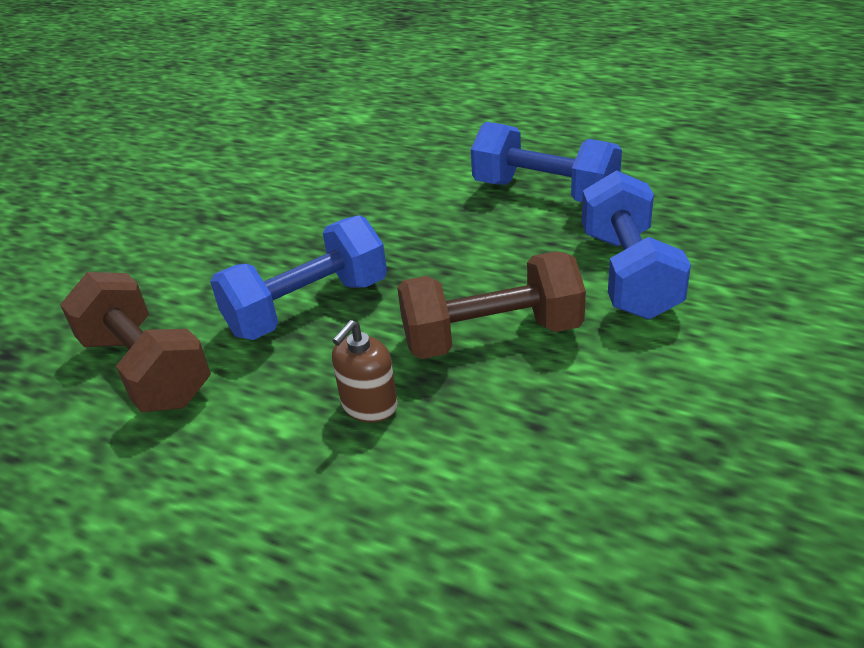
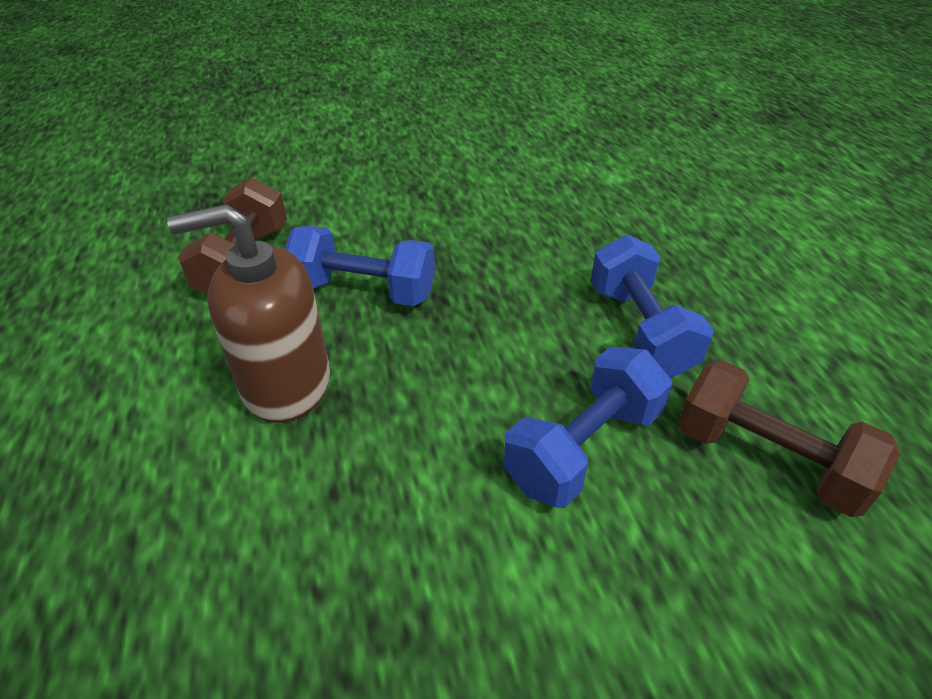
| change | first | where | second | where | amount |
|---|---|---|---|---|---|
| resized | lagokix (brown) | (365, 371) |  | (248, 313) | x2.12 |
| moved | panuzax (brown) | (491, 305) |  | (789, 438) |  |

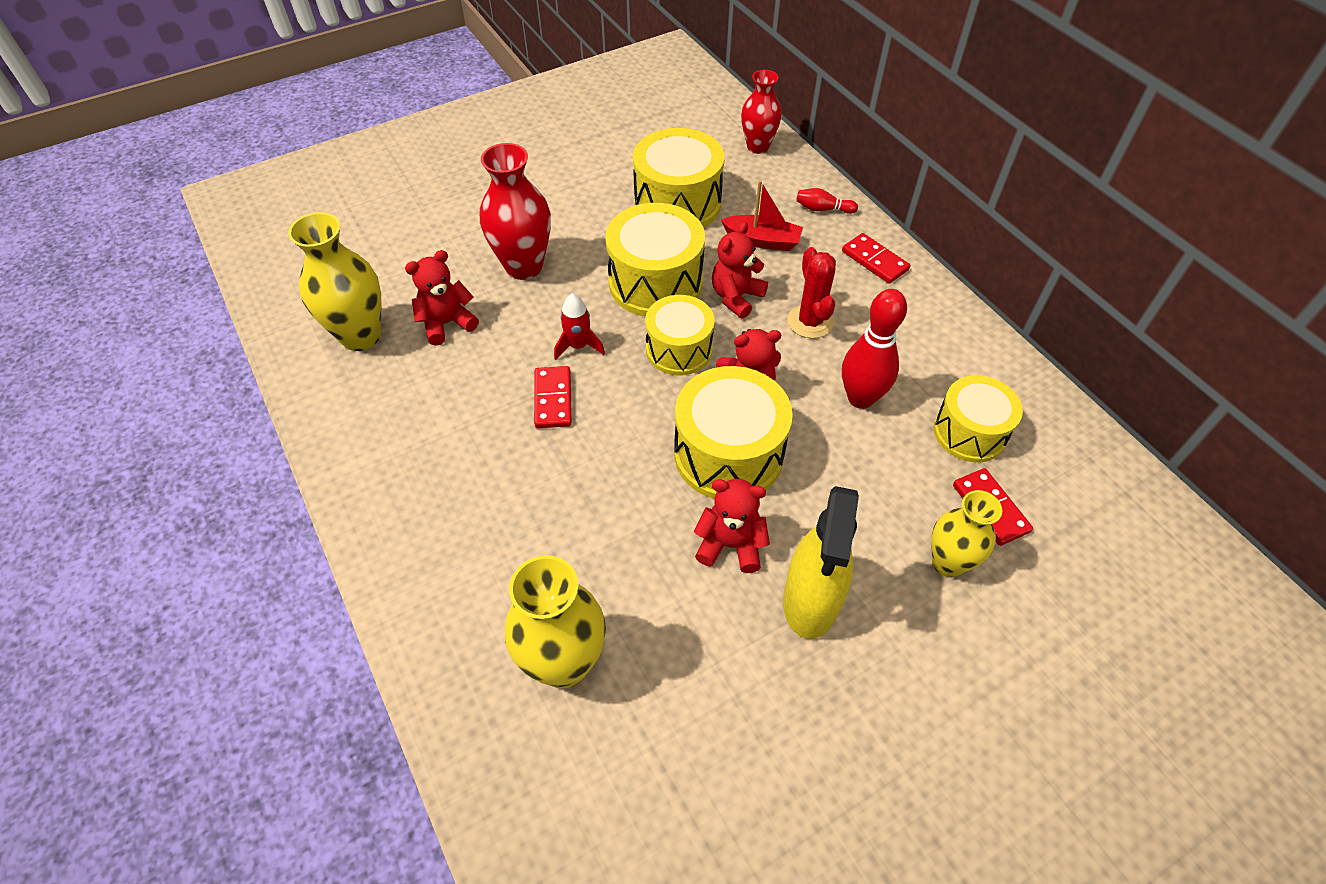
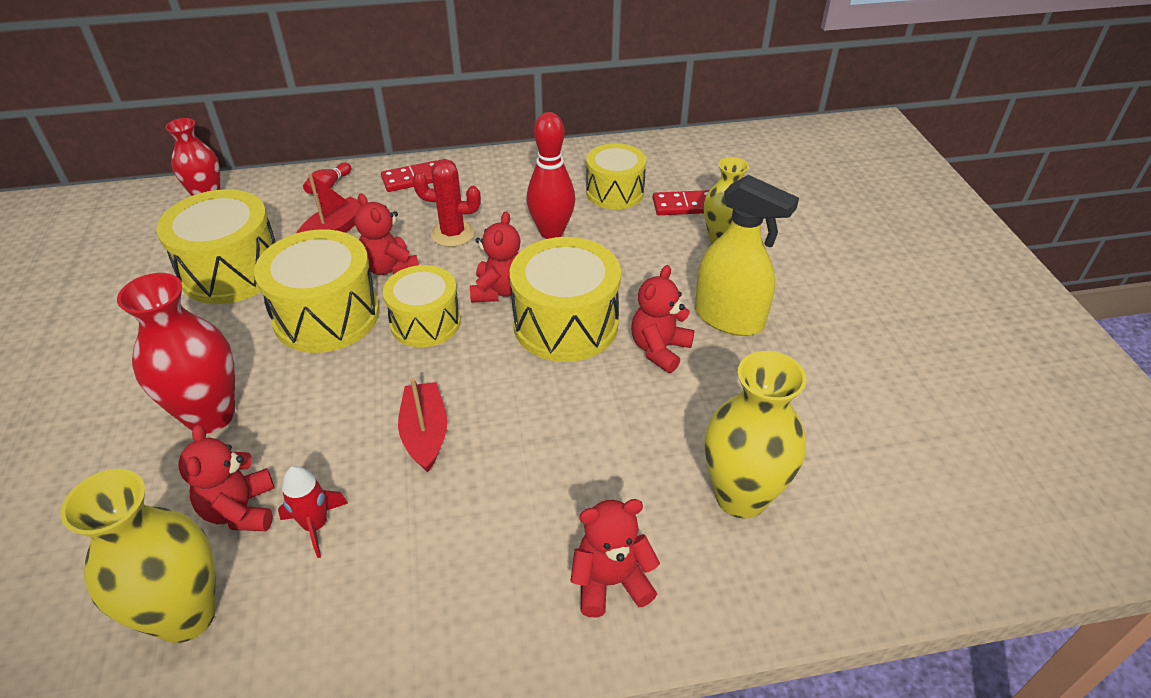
| change | first | where | second | where | amount |
|---|---|---|---|---|---|
| replaced | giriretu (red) | (553, 397) | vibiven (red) | (422, 425) |  |
| moved | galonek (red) | (579, 327) |  | (313, 512) |  |
| added |  |  | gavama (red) | (615, 558) |  |

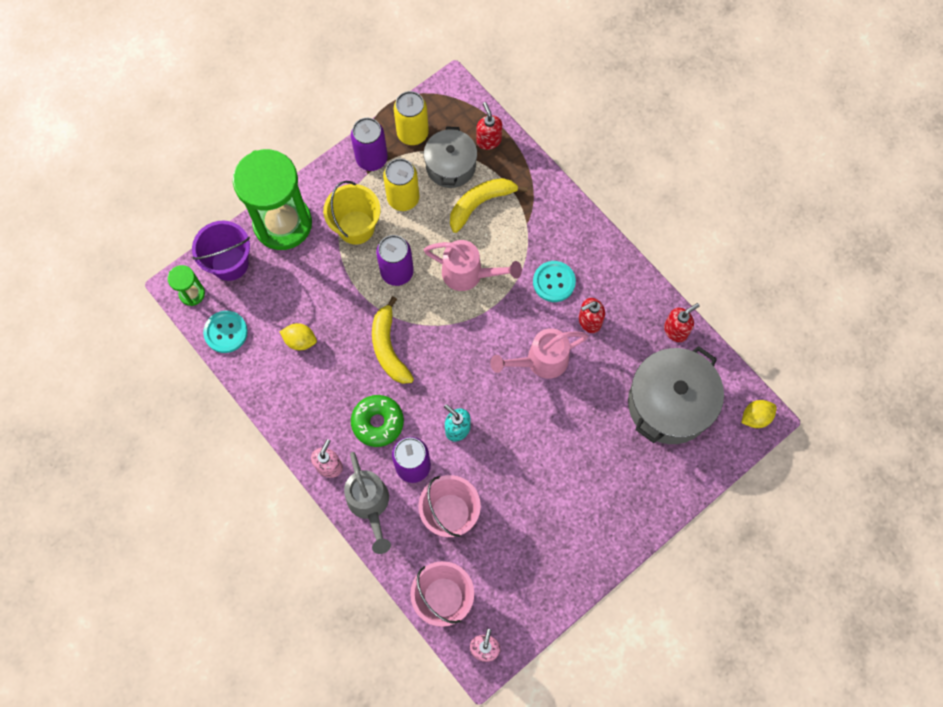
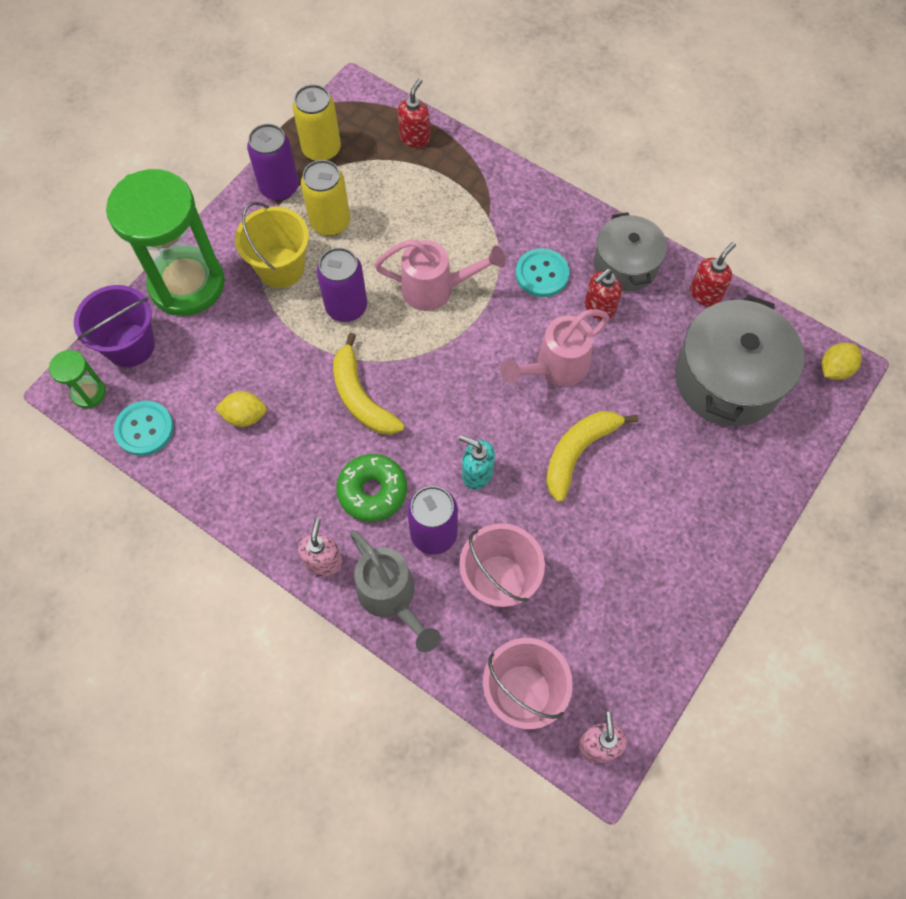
| change | first | where | second | where | amount |
|---|---|---|---|---|---|
| moved | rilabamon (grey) | (450, 157) |  | (630, 252) |  |
| moved | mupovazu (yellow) | (489, 205) |  | (592, 456) |  |
| turned | lagokix (red) | (489, 126) |  | (414, 113) | 60 degrees clockwise |

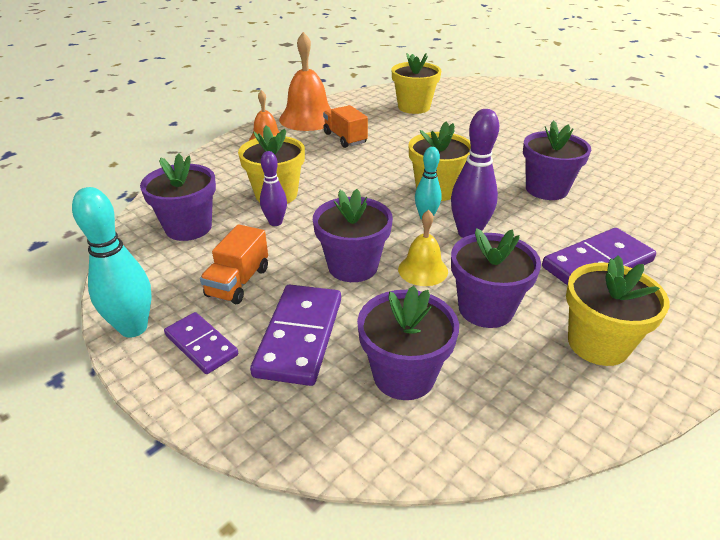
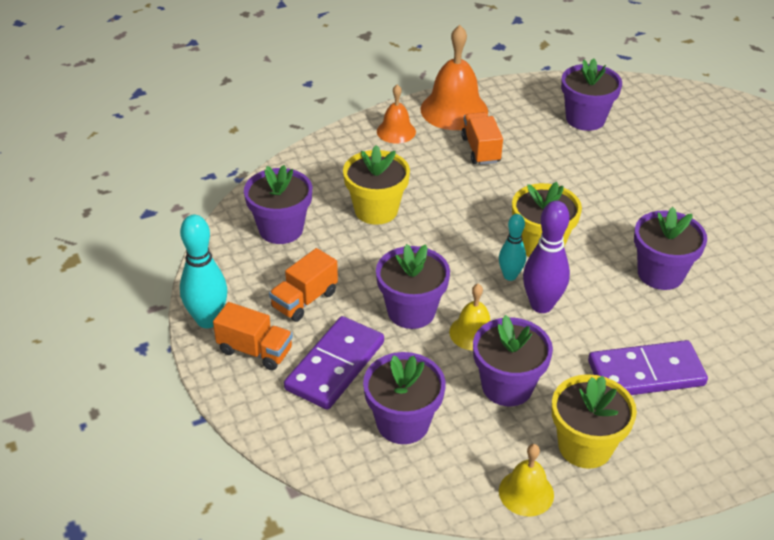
| change | first | where | second | where | amount |
|---|---|---|---|---|---|
| replaced | giriretu (purple) | (201, 343) | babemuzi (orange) | (253, 336) |  |
| removed | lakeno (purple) | (273, 188) |  |  |  |
| recoloured | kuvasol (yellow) | (416, 83) | kuvasol (purple) | (591, 94) |  |
| added |  |  | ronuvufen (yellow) | (526, 480) |  |

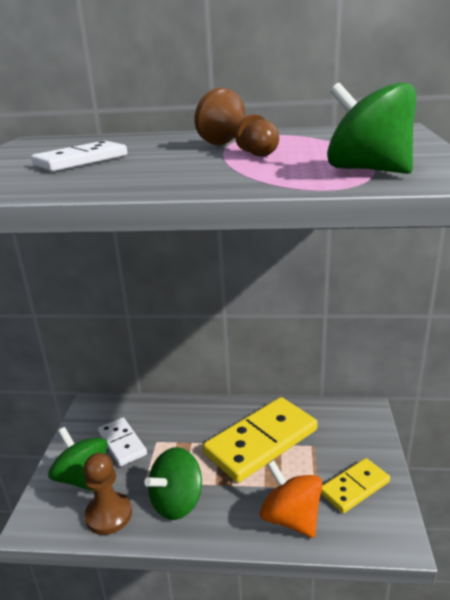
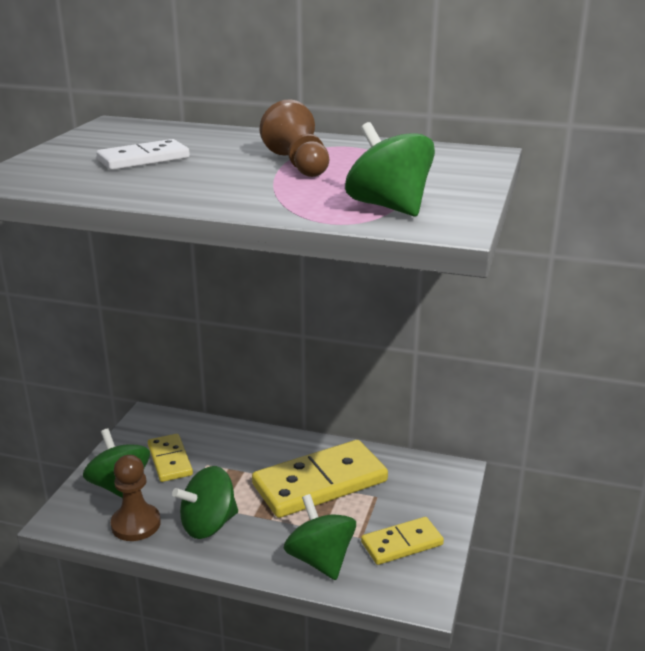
| change | first | where | second | where | amount |
|---|---|---|---|---|---|
| recoloured | giriretu (white) | (122, 441) | giriretu (yellow) | (170, 458) |  |
| recoloured | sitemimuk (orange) | (291, 499) | sitemimuk (green) | (319, 537) |  |

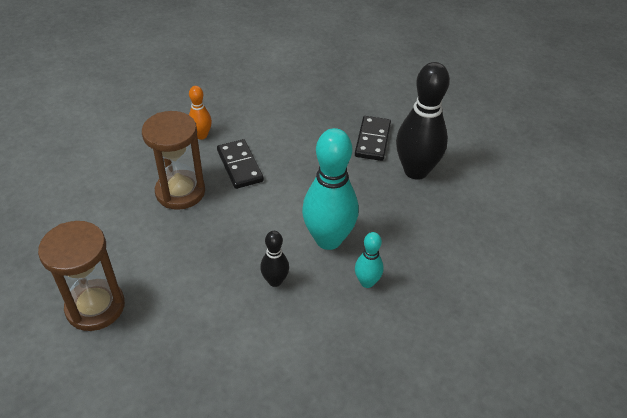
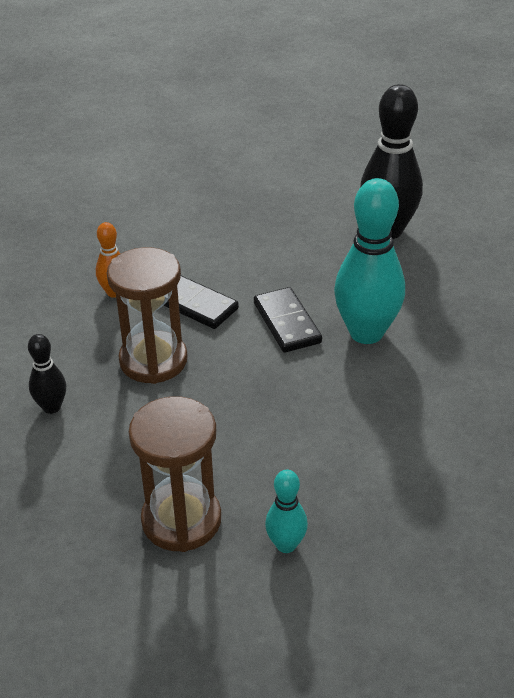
| change | first | where | second | where | amount |
|---|---|---|---|---|---|
| moved | lakeno (black) | (274, 259) |  | (47, 374) |  |
| moved | giriretu (black) | (373, 138) |  | (288, 320) |  |
| moved | lakeno (turquoise) | (369, 260) |  | (286, 511) |  |

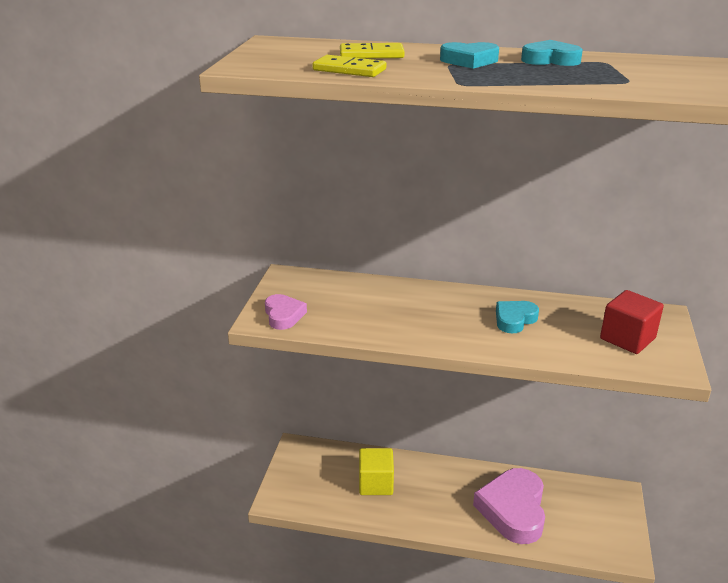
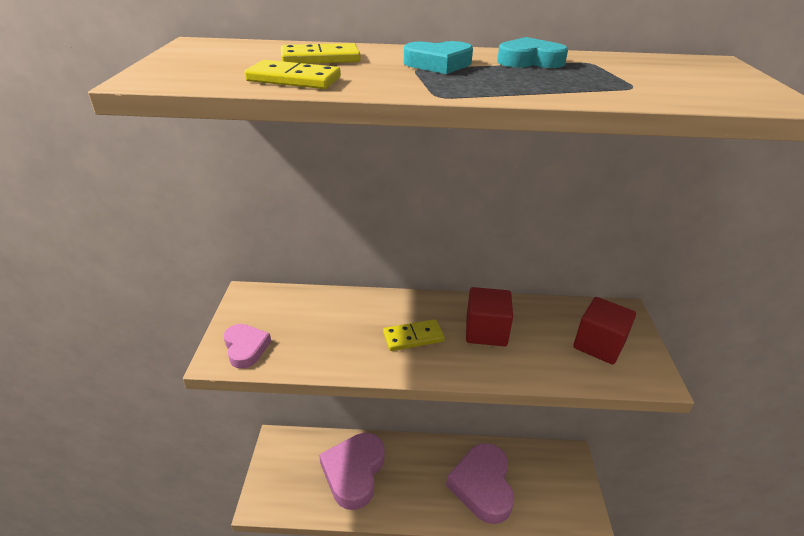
| change | first | where | second | where | amount |
|---|---|---|---|---|---|
| replaced | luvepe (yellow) | (376, 471) | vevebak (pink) | (352, 471) |  |
| replaced | vevebak (turquoise) | (517, 317) | luvepe (red) | (489, 316) |  |
| added |  |  | giriretu (yellow) | (414, 335) |  |

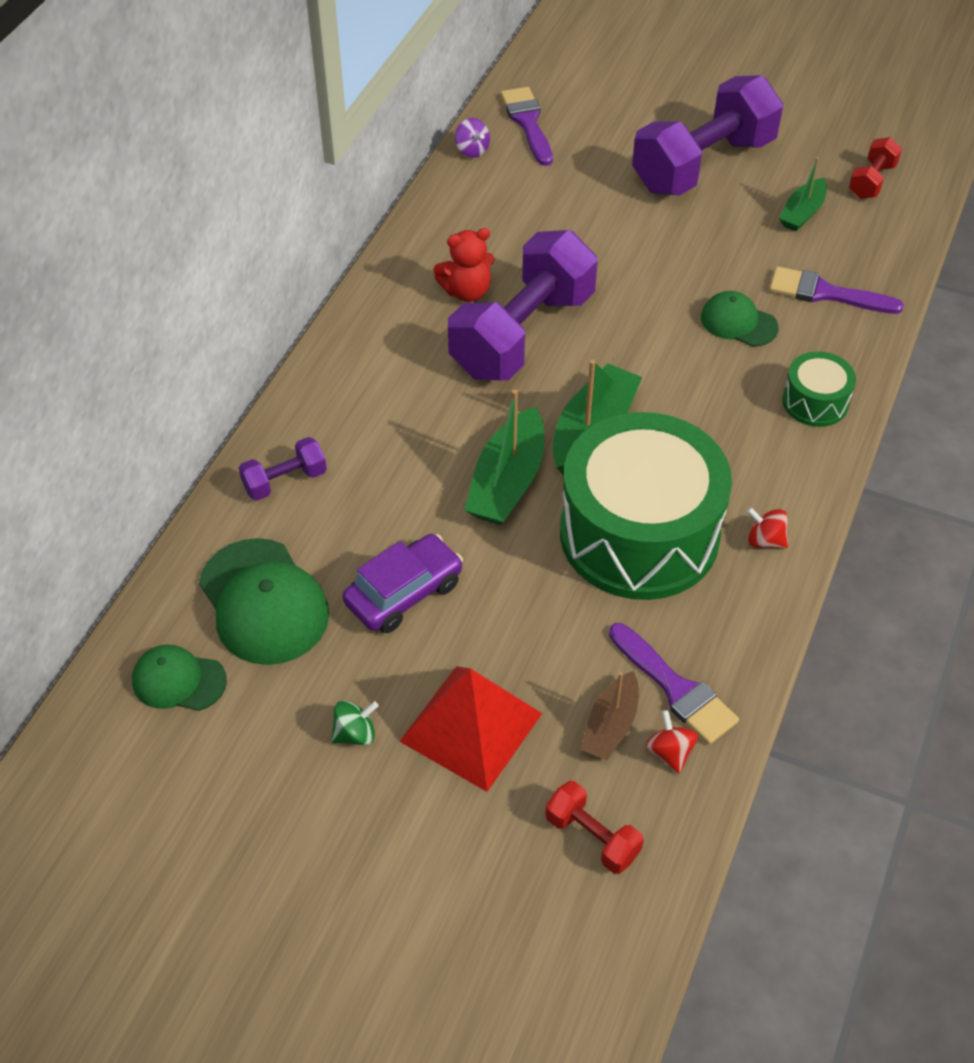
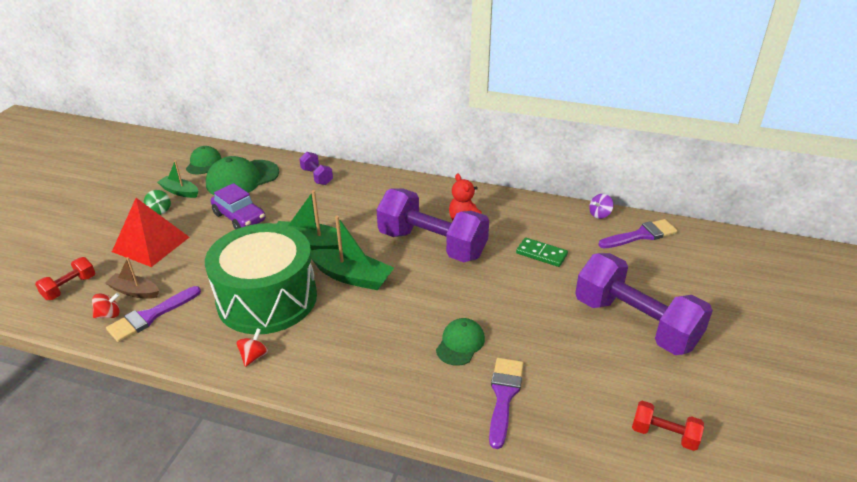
| change | first | where | second | where | amount |
|---|---|---|---|---|---|
| moved | vibiven (green) | (803, 195) |  | (177, 179) |  |
| removed | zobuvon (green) | (819, 389) |  |  |  |
| added |  |  | giriretu (green) | (542, 252) |  |

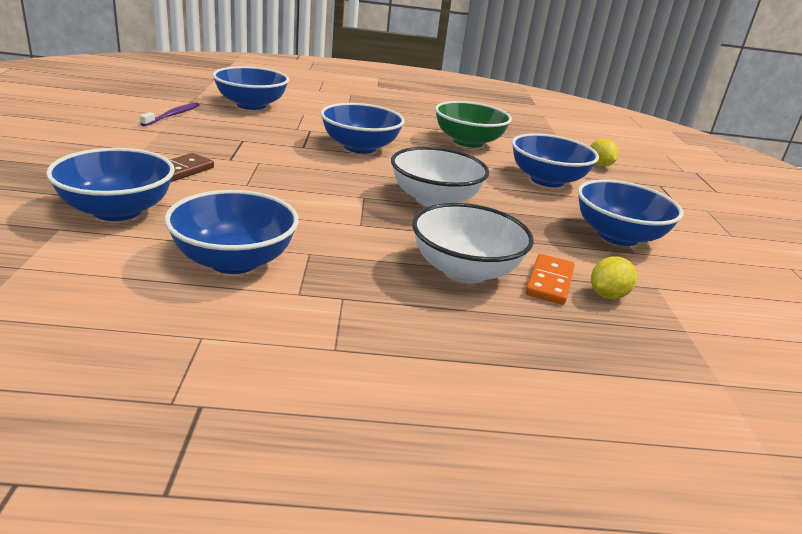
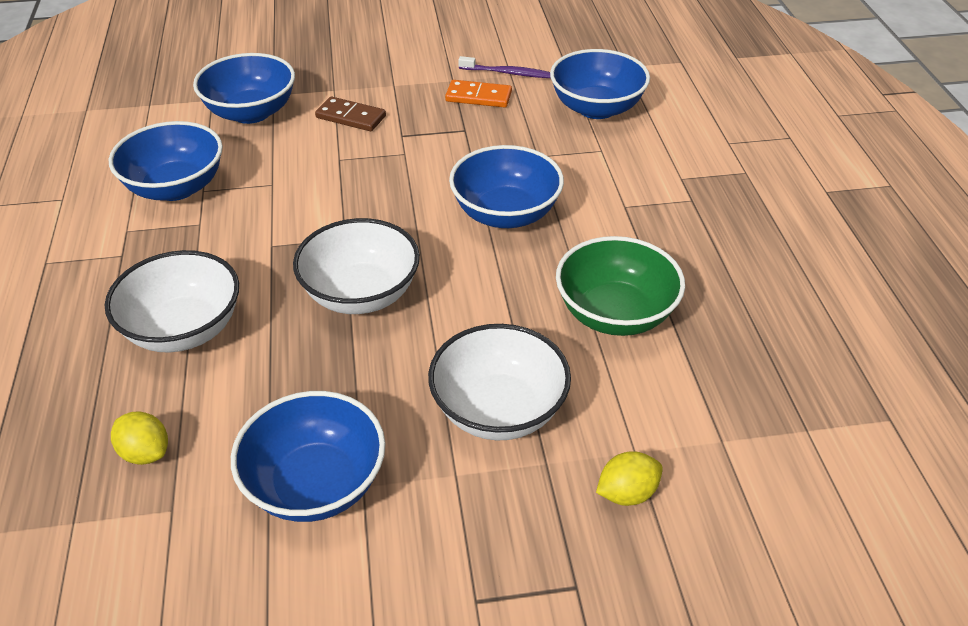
| change | first | where | second | where | amount |
|---|---|---|---|---|---|
| recoloured | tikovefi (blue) | (555, 160) | tikovefi (white) | (499, 382) |  |
| moved | giriretu (orange) | (550, 279) |  | (478, 94) |  |

